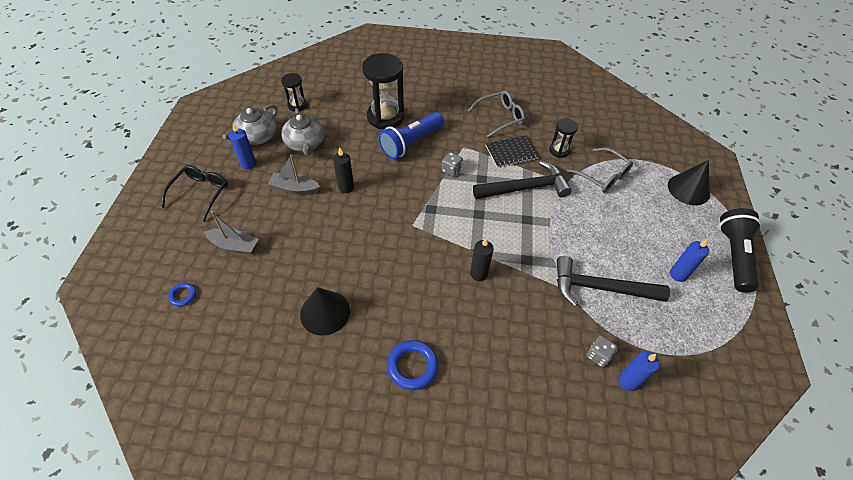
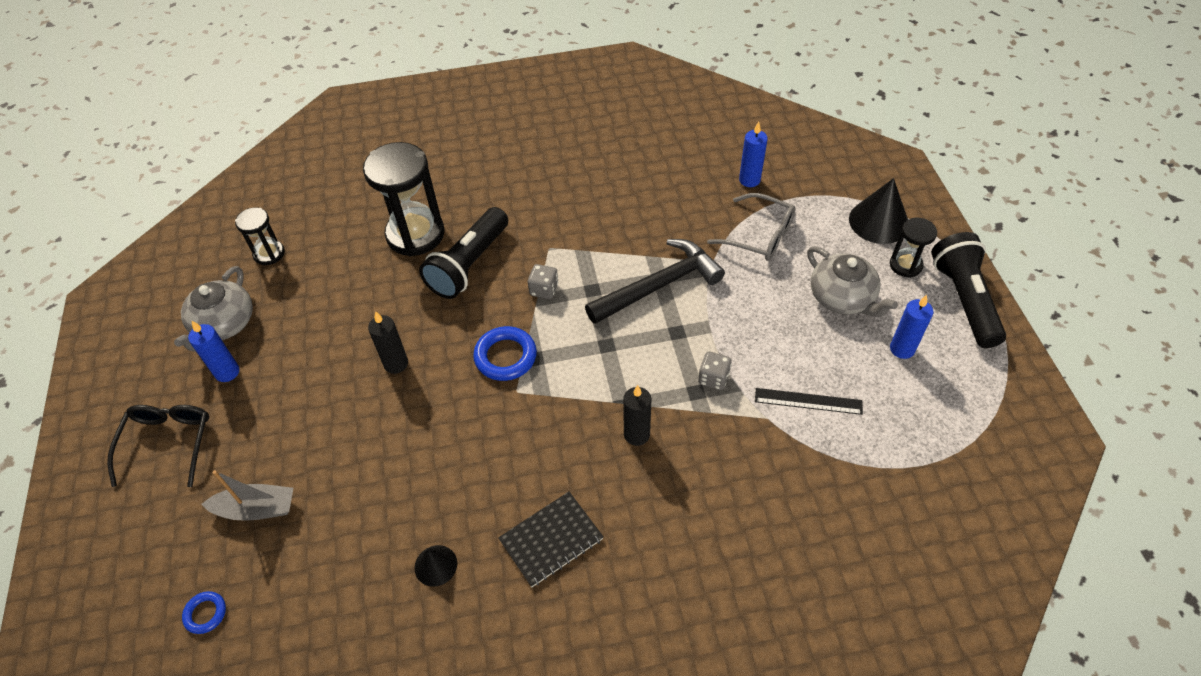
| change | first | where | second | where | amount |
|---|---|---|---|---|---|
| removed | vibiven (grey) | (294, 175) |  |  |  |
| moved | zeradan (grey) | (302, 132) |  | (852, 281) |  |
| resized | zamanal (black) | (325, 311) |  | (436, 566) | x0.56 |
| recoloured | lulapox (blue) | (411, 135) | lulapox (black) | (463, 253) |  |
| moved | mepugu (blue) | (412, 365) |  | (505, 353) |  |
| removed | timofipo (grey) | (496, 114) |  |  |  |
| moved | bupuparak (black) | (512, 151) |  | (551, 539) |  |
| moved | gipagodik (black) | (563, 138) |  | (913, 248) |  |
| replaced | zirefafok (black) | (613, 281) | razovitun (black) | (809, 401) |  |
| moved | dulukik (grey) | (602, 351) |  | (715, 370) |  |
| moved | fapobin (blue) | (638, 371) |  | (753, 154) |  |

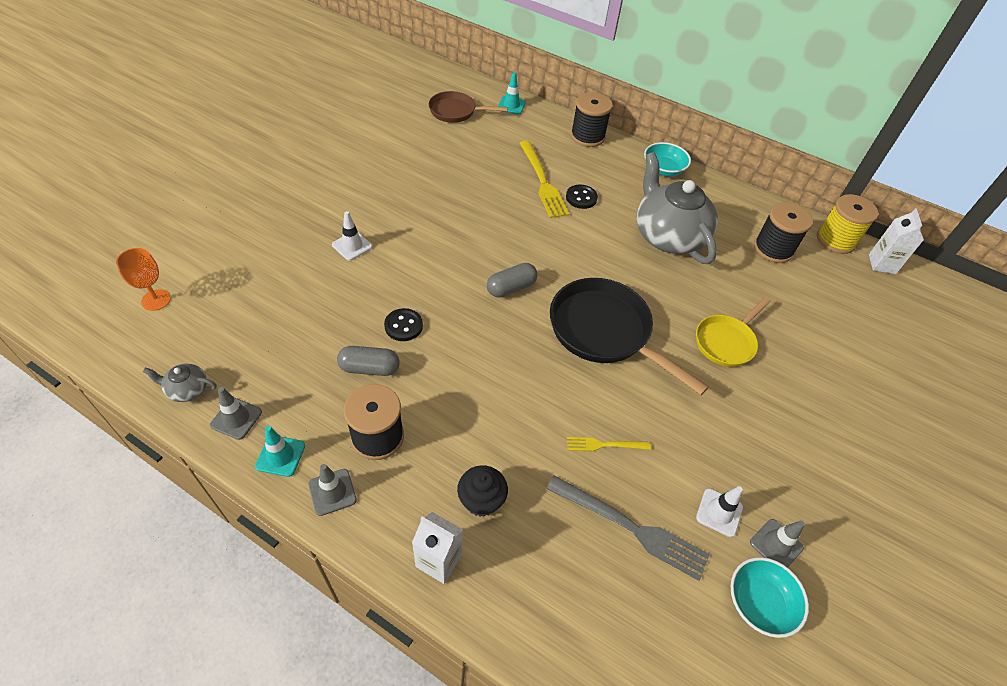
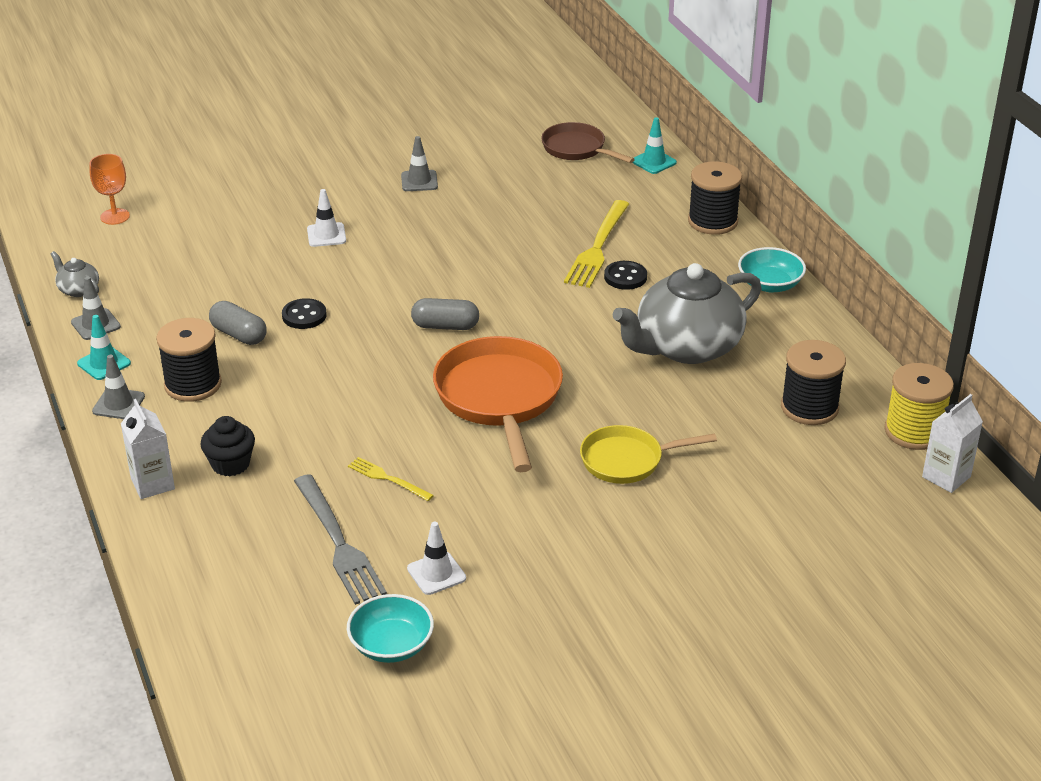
| change | first | where | second | where | amount |
|---|---|---|---|---|---|
| recoloured | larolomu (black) | (629, 336) | larolomu (orange) | (498, 404) |  |
| turned | zeradan (grey) | (677, 208) |  | (687, 313) | 135 degrees counterclockwise |
| moved | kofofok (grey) | (777, 543) |  | (419, 163) |  |

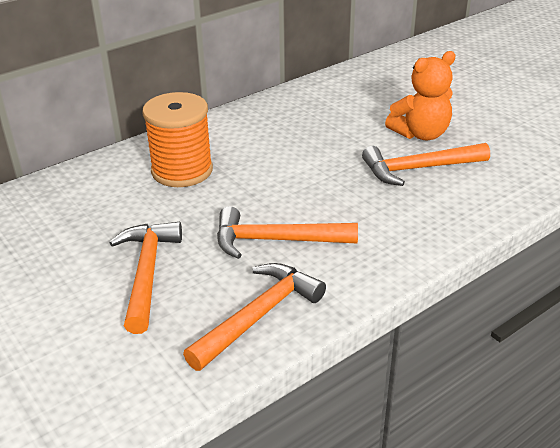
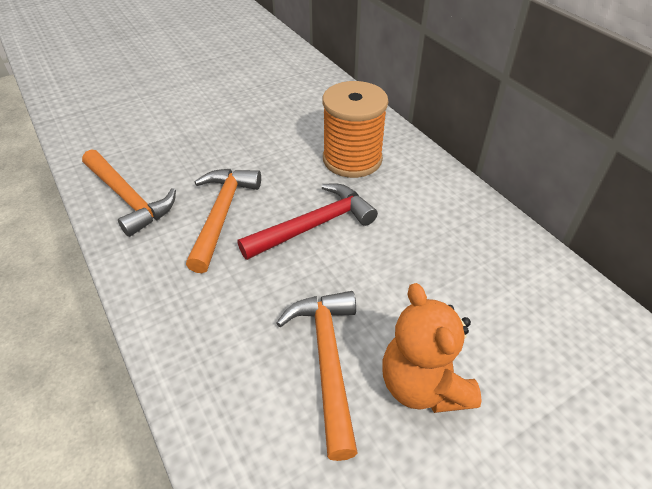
| change | first | where | second | where | amount |
|---|---|---|---|---|---|
| removed | zirefafok (orange) | (145, 278) |  |  |  |
| added |  |  | zirefafok (red) | (308, 221) |  |

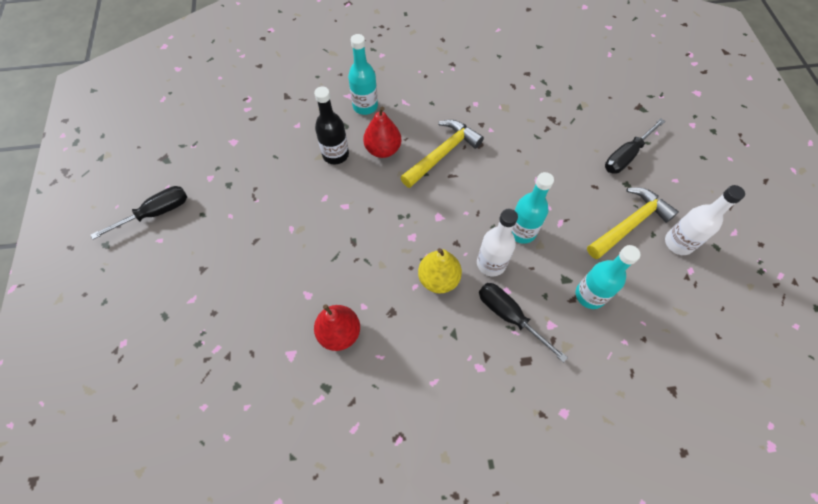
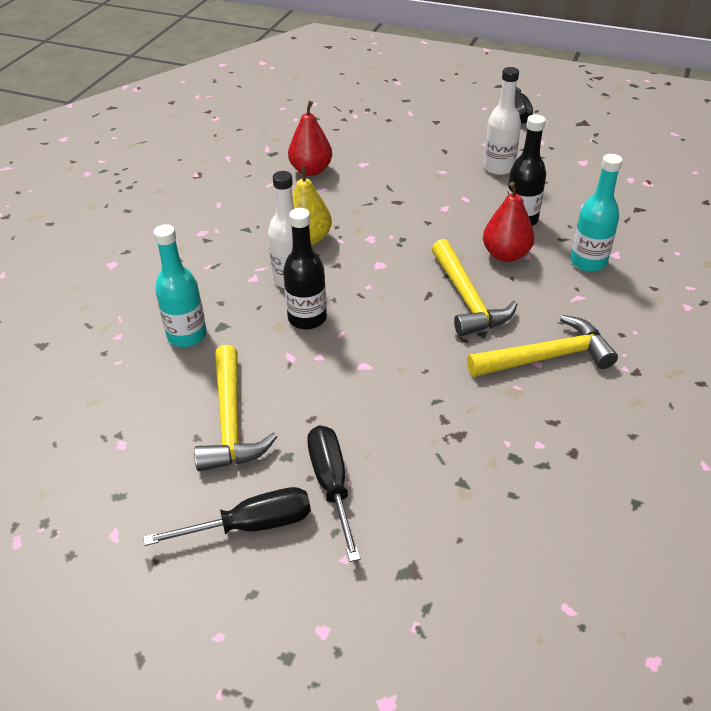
| change | first | where | second | where | amount |
|---|---|---|---|---|---|
| moved | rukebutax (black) | (523, 323) |  | (227, 516) |  |
| recoloured | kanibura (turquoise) | (532, 208) | kanibura (black) | (305, 269) |  |
| moved | kanibura (white) | (705, 220) |  | (502, 121) |  |
| added |  |  | zirefafok (yellow) | (542, 346) |  |

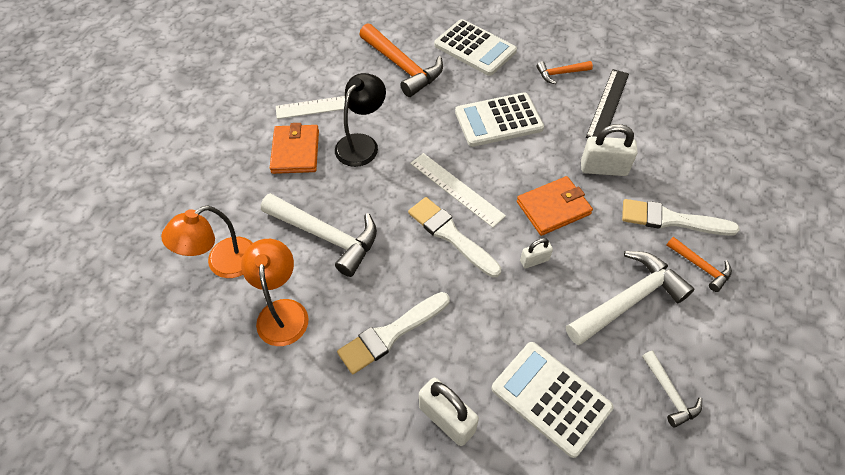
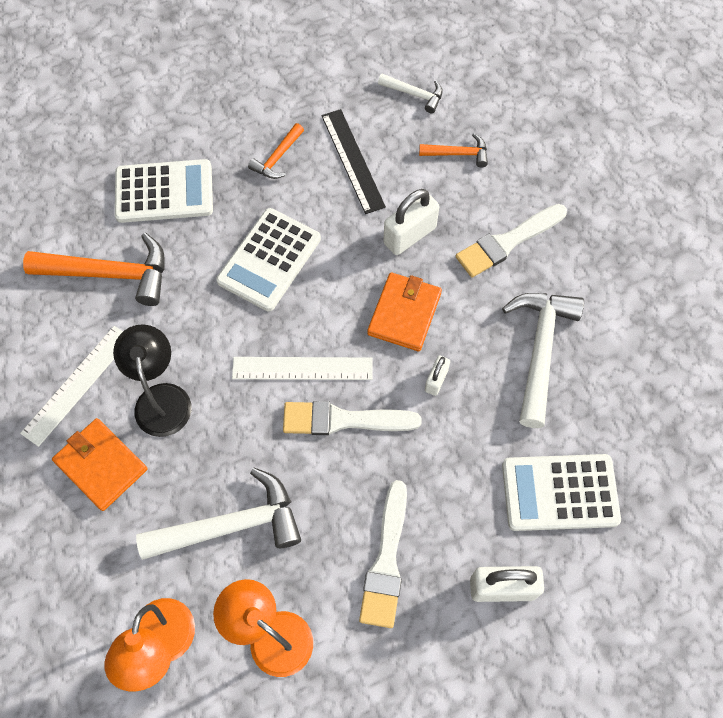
| change | first | where | second | where | amount |
|---|---|---|---|---|---|
| moved | zirefafok (white) | (672, 389) |  | (410, 93) |  |
| moved | zirefafok (orange) | (699, 264) |  | (453, 150) |  |

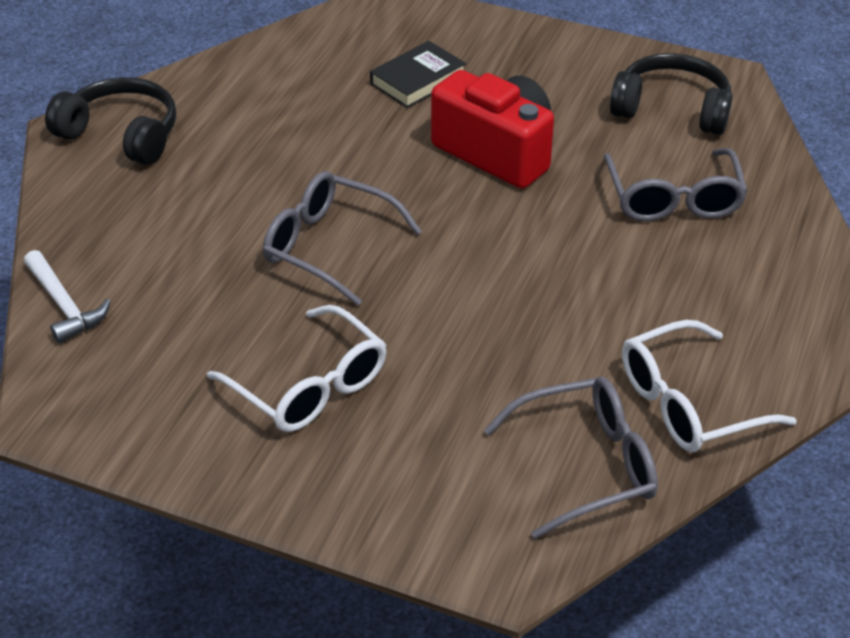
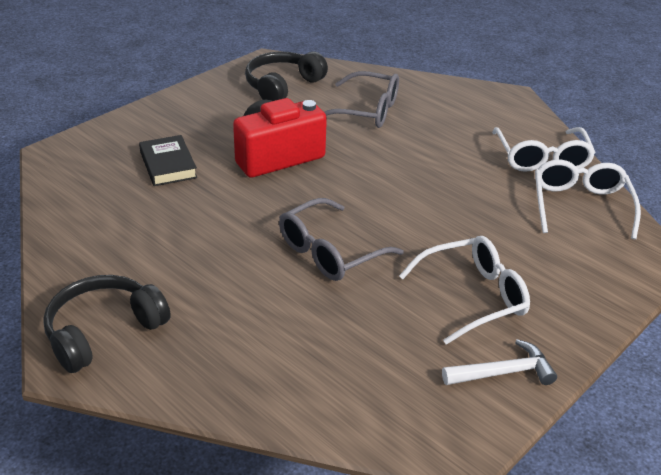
| change | first | where | second | where | amount |
|---|---|---|---|---|---|
| moved | zirefafok (white) | (67, 296) |  | (499, 362) |  |
| recoloured | timofipo (grey) | (571, 458) | timofipo (white) | (588, 199) |  |

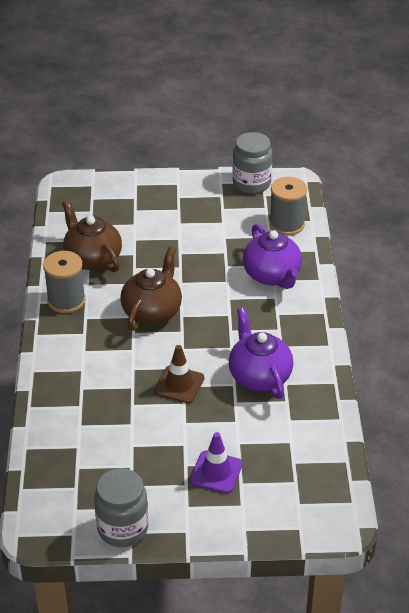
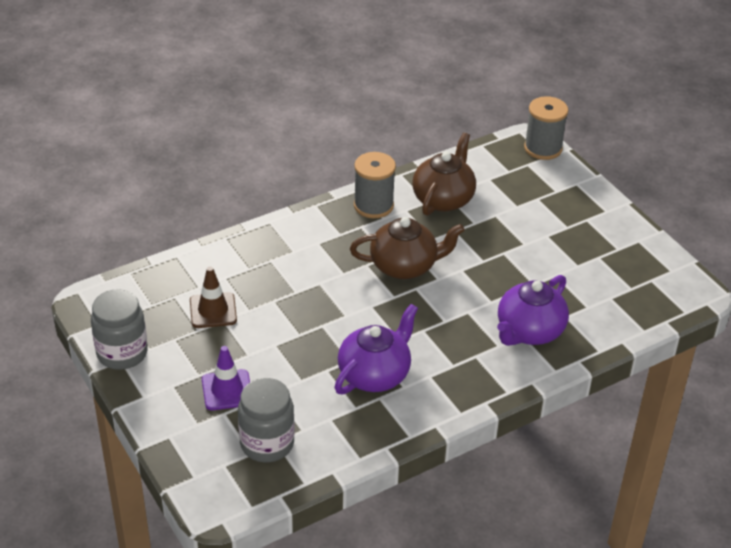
| change | first | where | second | where | amount |
|---|---|---|---|---|---|
| moved | kofofok (brown) | (179, 374) |  | (213, 297) |  |
| moved | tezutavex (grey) | (252, 163) |  | (266, 420) |  |
| moved | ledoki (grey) | (288, 206) |  | (546, 128) |  |

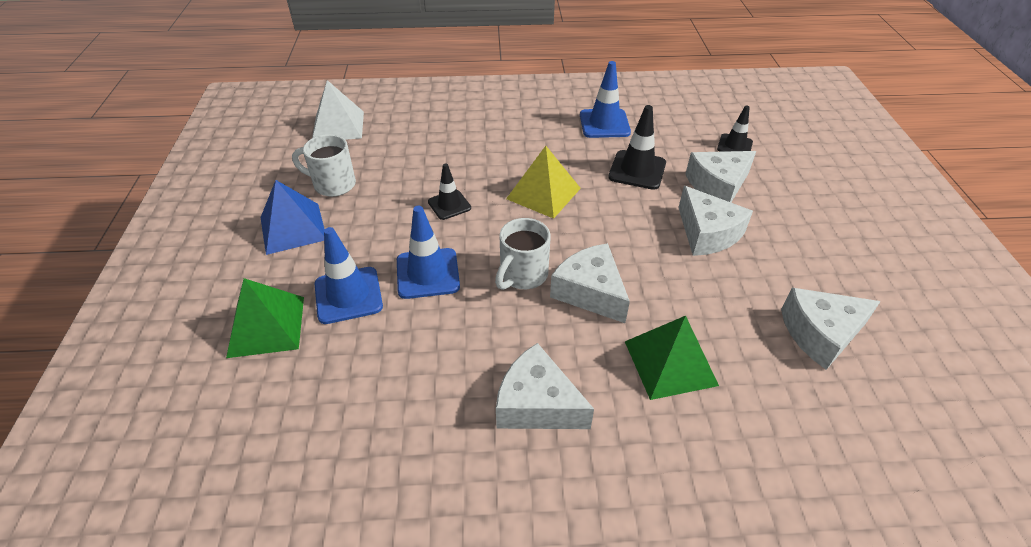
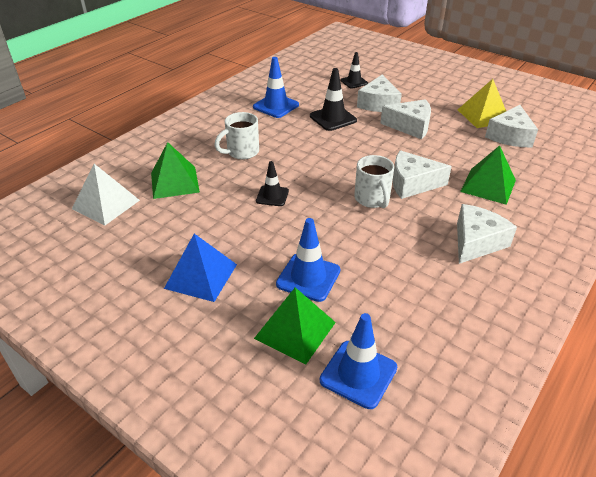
| change | first | where | second | where | amount |
|---|---|---|---|---|---|
| moved | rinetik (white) | (324, 165) |  | (236, 136) |  |
| moved | kofofok (blue) | (428, 252) |  | (358, 361) |  |
| turned | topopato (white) | (545, 386) |  | (487, 234) | 150 degrees clockwise |
| moved | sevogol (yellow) | (543, 182) |  | (482, 103) |  |
| added |  |  | sevogol (green) | (175, 170) |  |

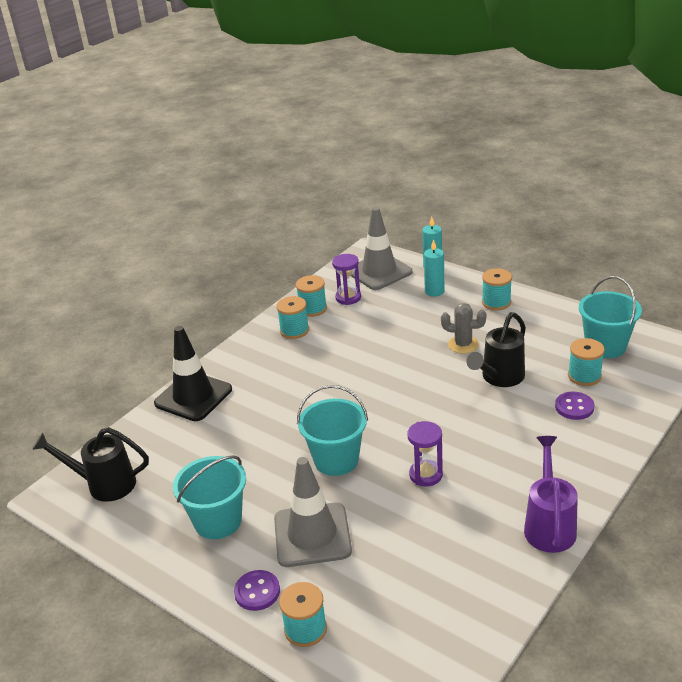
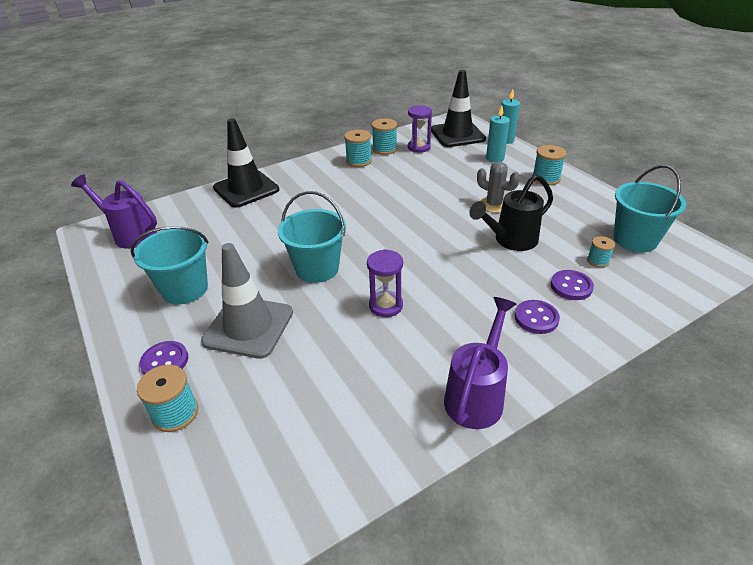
| change | first | where | second | where | amount |
|---|---|---|---|---|---|
| recoloured | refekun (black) | (90, 464) | refekun (purple) | (114, 211) |  |
| recoloured | kofofok (grey) | (382, 248) | kofofok (black) | (458, 108) |  |
| resized | ledoki (turquoise) | (586, 362) |  | (601, 251) | x0.62 |
| added |  |  | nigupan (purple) | (537, 317) |  |

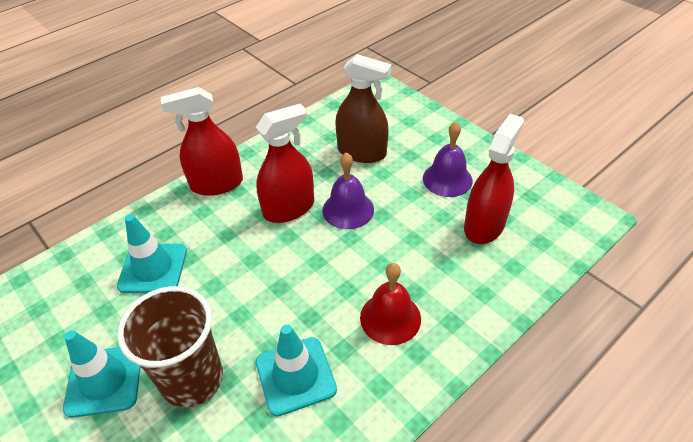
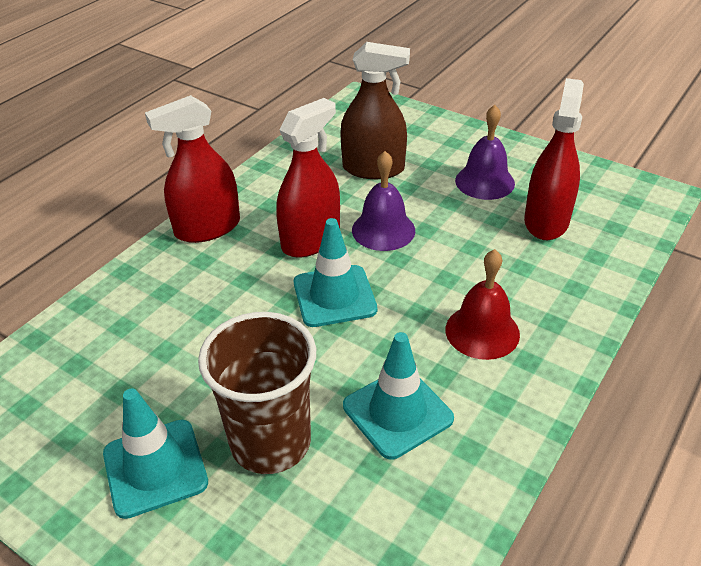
| change | first | where | second | where | amount |
|---|---|---|---|---|---|
| moved | kofofok (turquoise) | (152, 253) |  | (335, 272) |  |

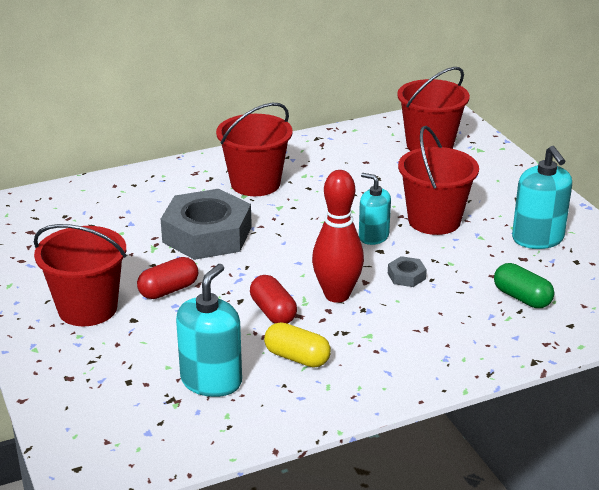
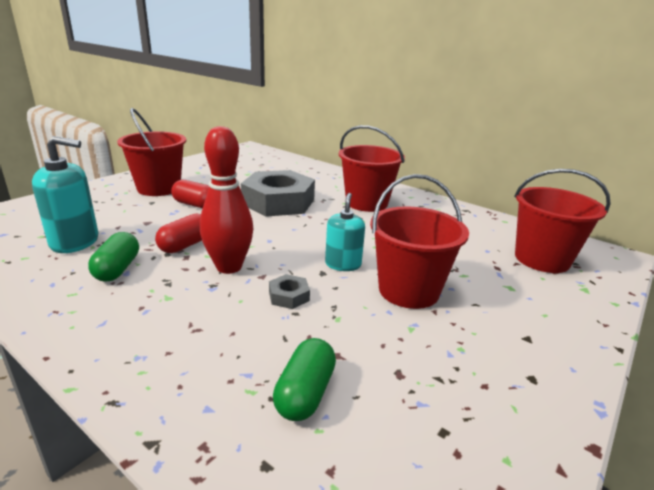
| change | first | where | second | where | amount |
|---|---|---|---|---|---|
| recoloured | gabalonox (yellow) | (297, 344) | gabalonox (green) | (113, 257) |  |
| removed | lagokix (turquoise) | (542, 197) |  |  |  |

